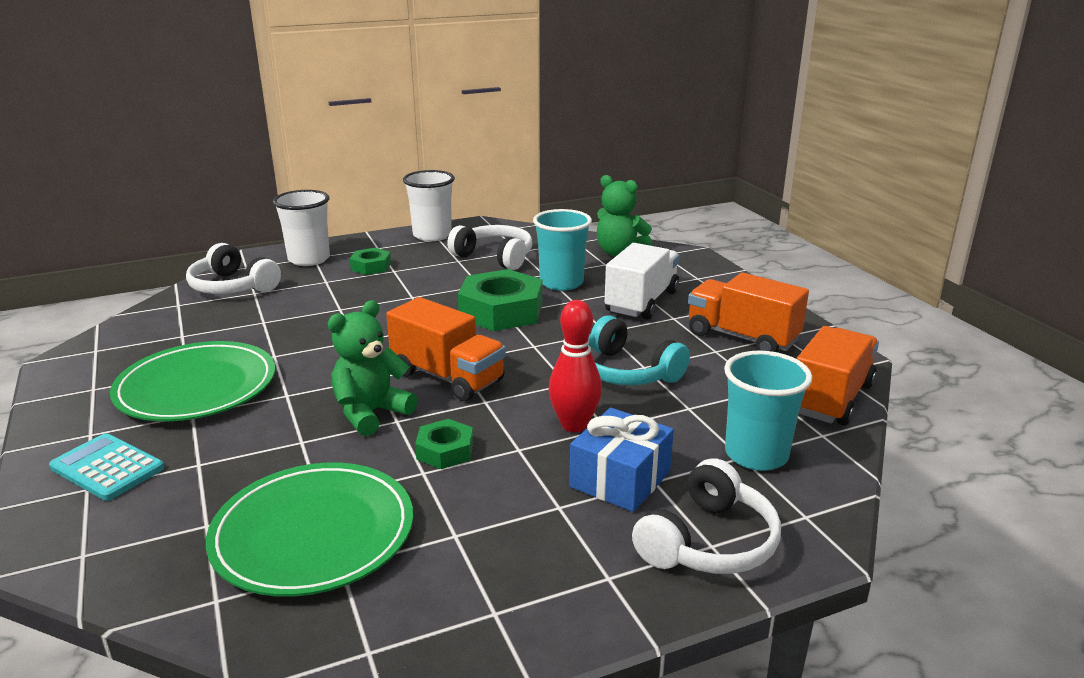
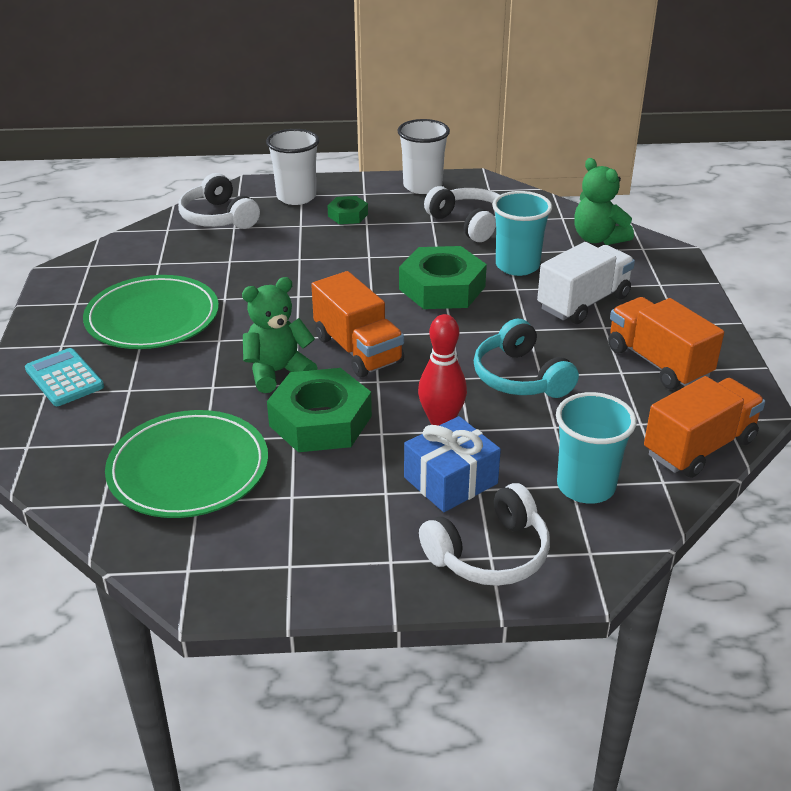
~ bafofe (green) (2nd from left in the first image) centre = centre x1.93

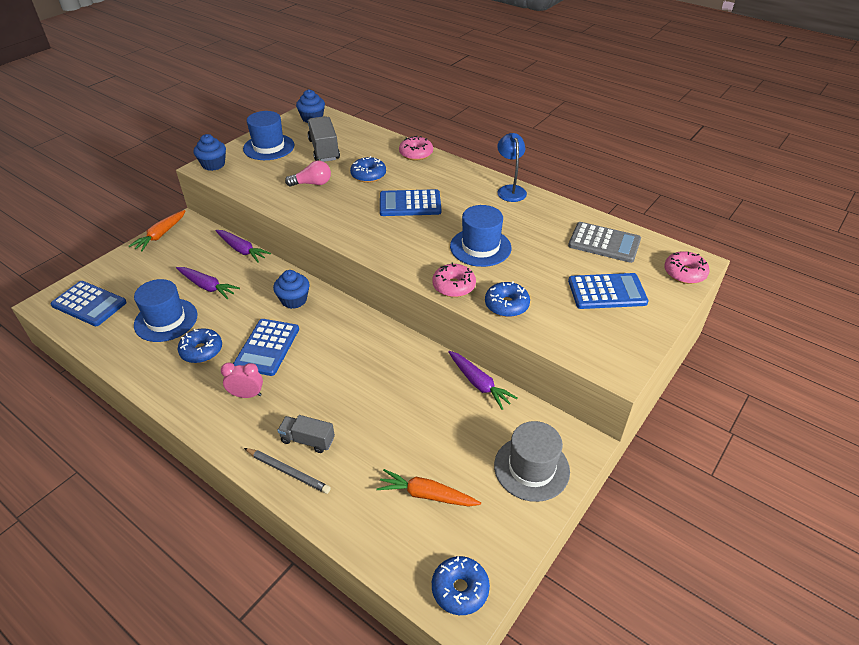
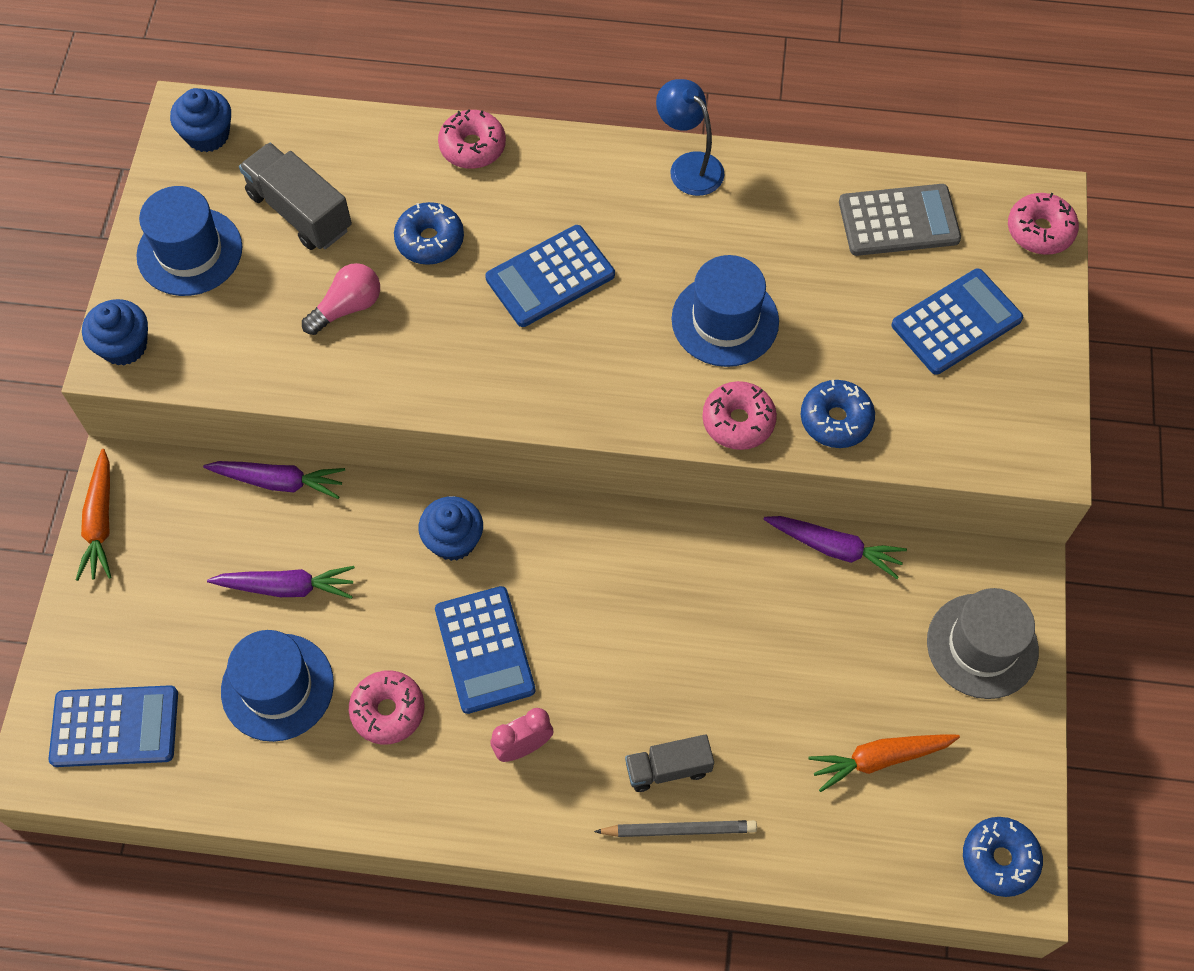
~ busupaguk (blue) (1st from left) middle left to busupaguk (pink) (1st from left) bottom left

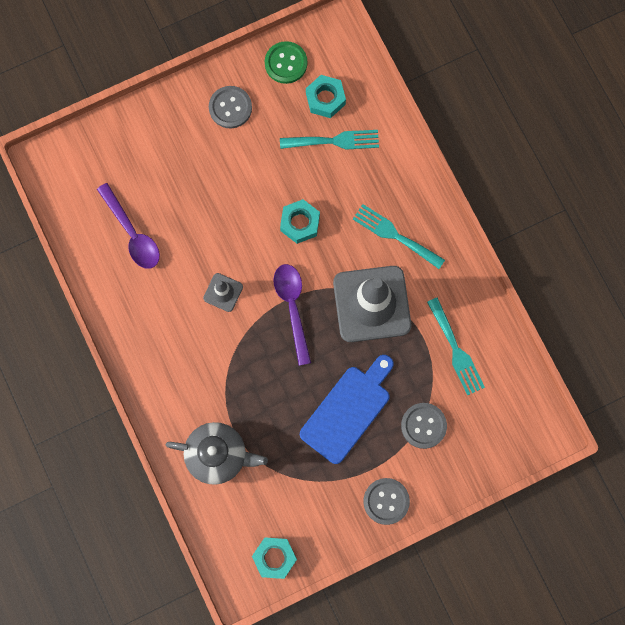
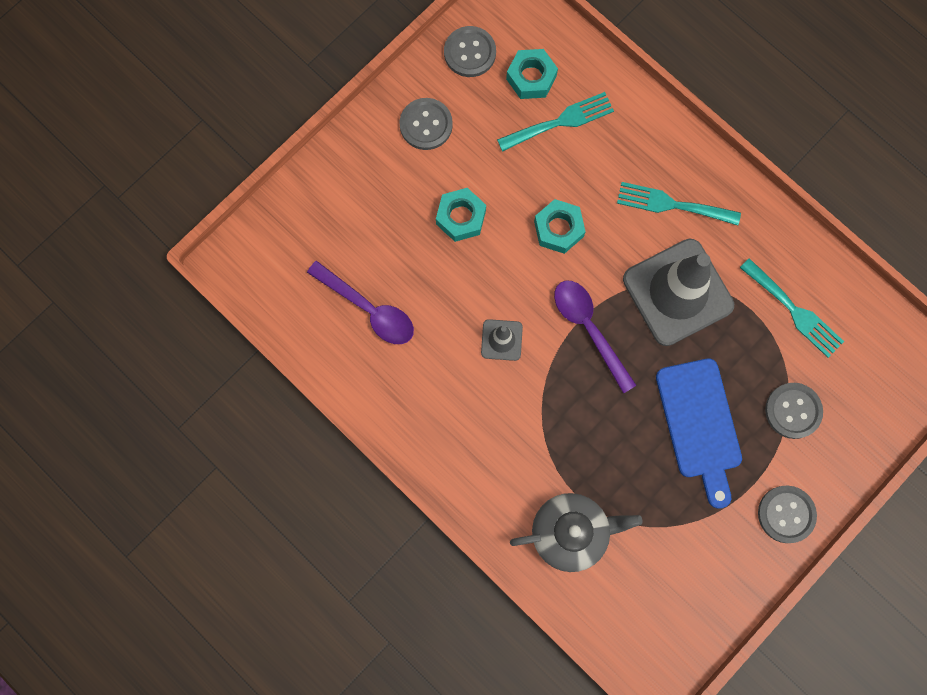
~ bafofe (turquoise) (1st from left) bottom centre to top centre
~ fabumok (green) top centre to fabumok (grey) (2nd from left) top centre
~ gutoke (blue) centre = middle right 150 degrees clockwise

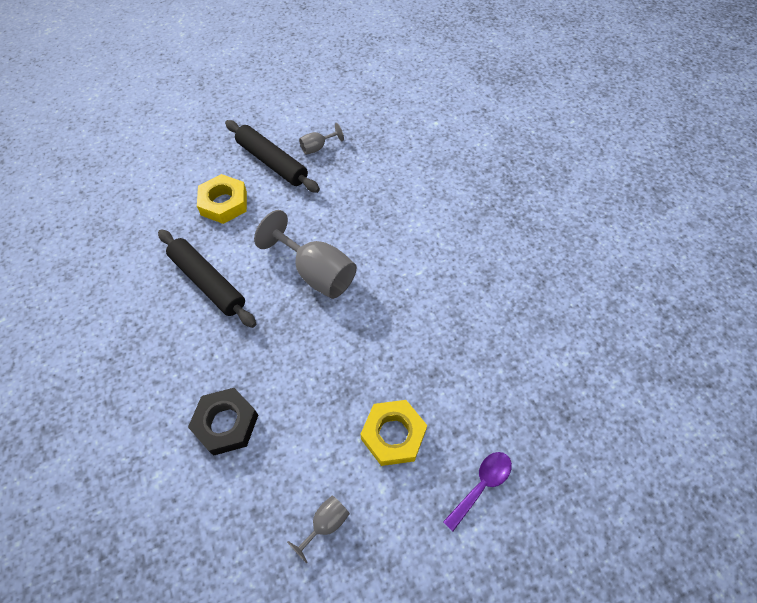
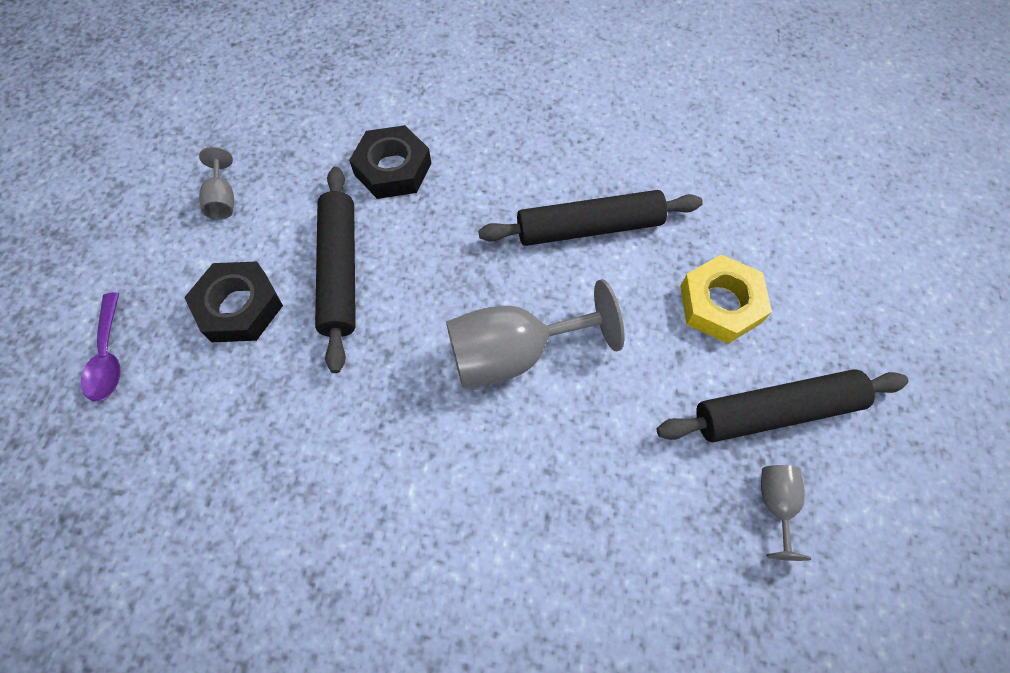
+ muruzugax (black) (1st from left) middle left
~ bafofe (yellow) (2nd from left) bottom centre to bafofe (black) (1st from left) middle left

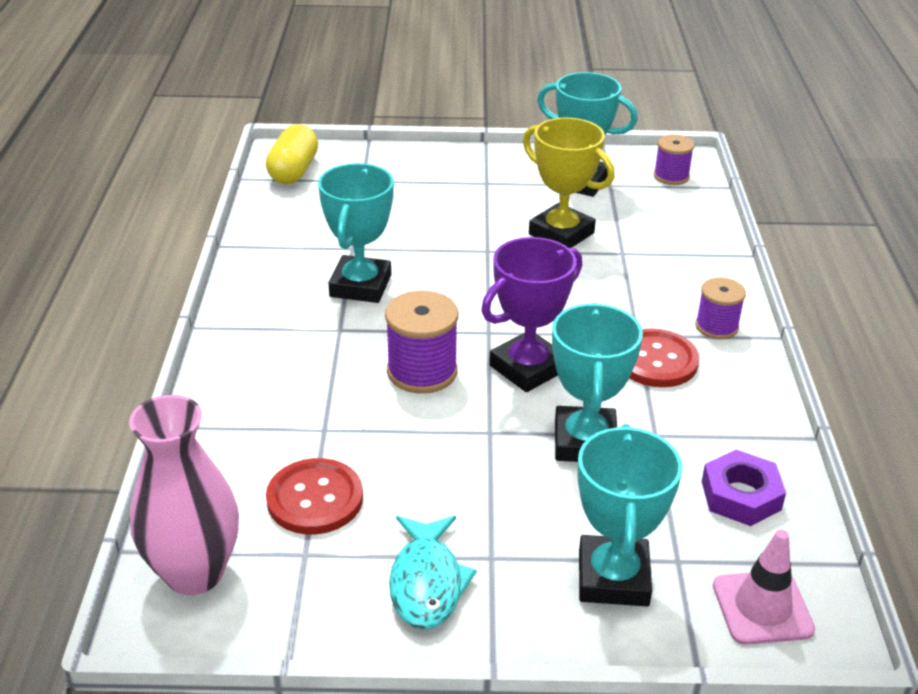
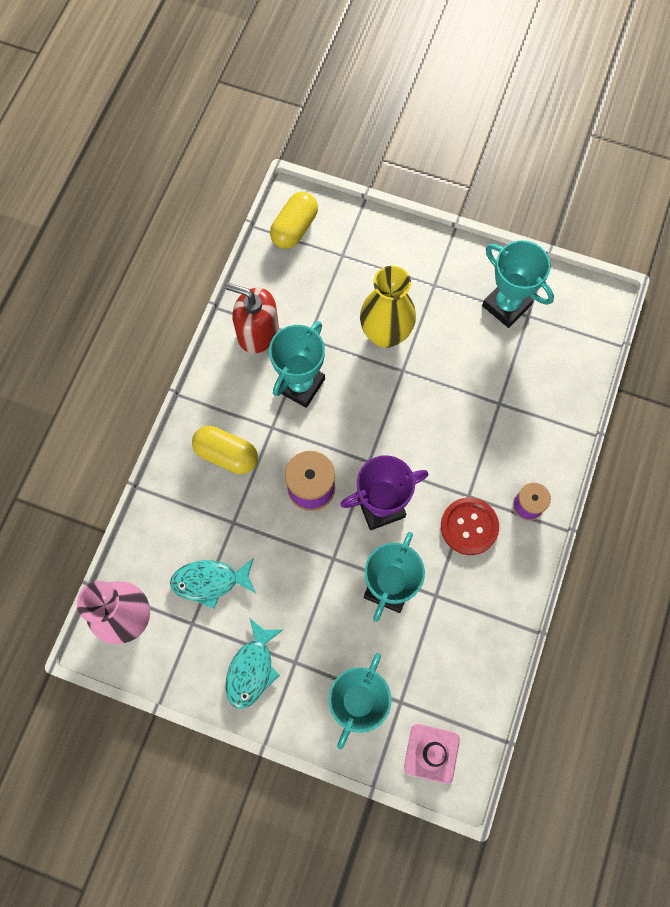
- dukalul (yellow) top centre
- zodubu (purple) (2nd from left) top right
- bafofe (purple) bottom right
+ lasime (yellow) (1st from left) centre
+ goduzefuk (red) centre
+ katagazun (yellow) centre
~ fabumok (red) (1st from left) bottom centre to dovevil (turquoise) (1st from left) middle left

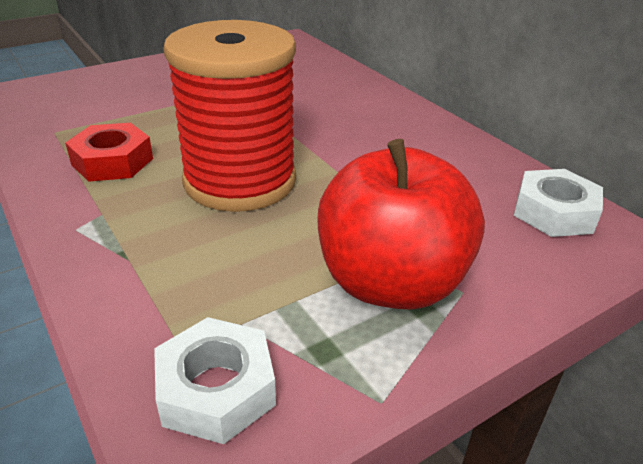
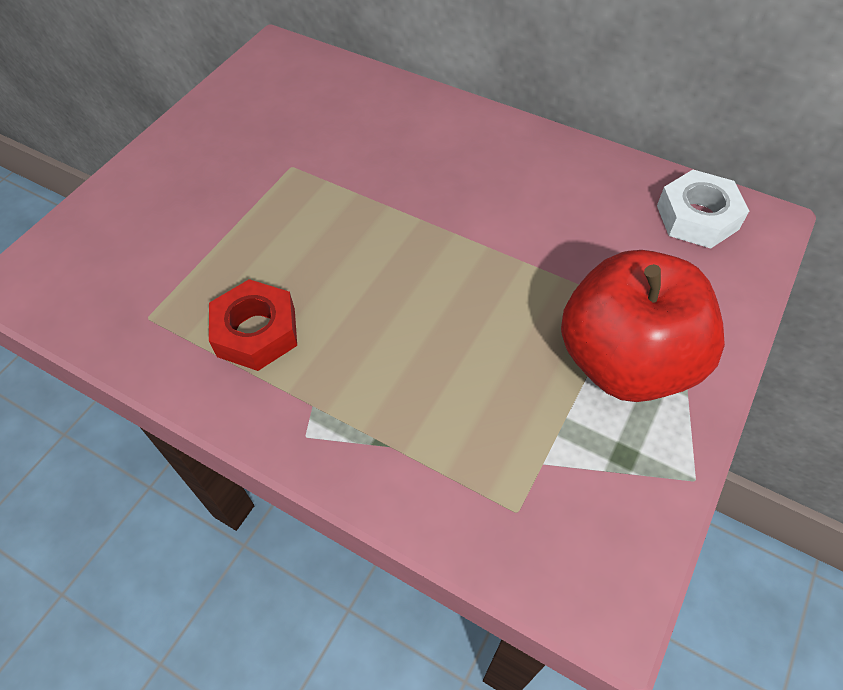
- bafofe (white) (1st from left) bottom centre
- zodubu (red) top centre

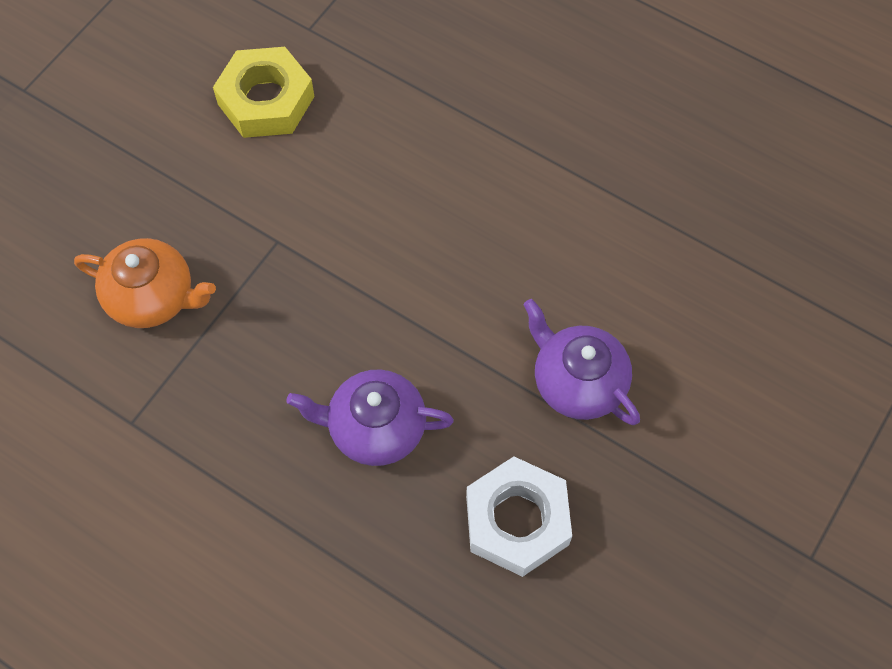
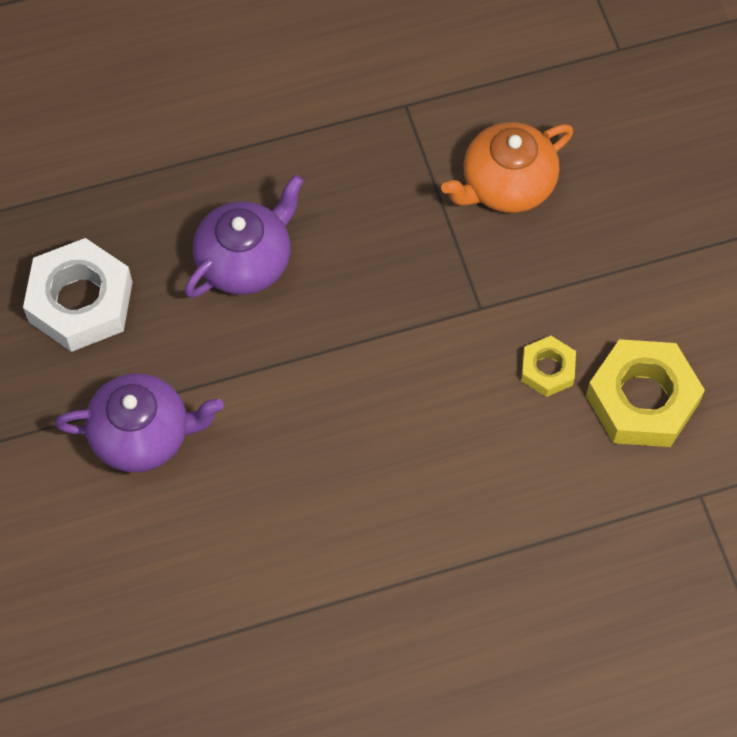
+ bafofe (yellow) (1st from left) middle right

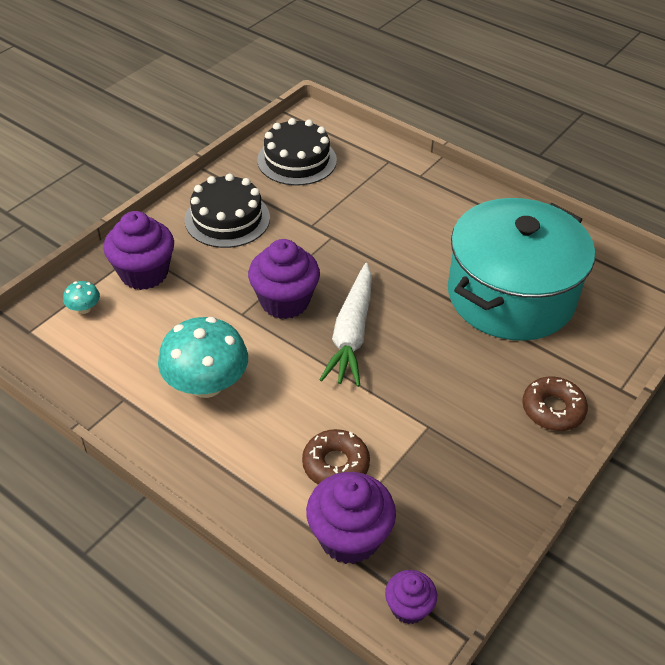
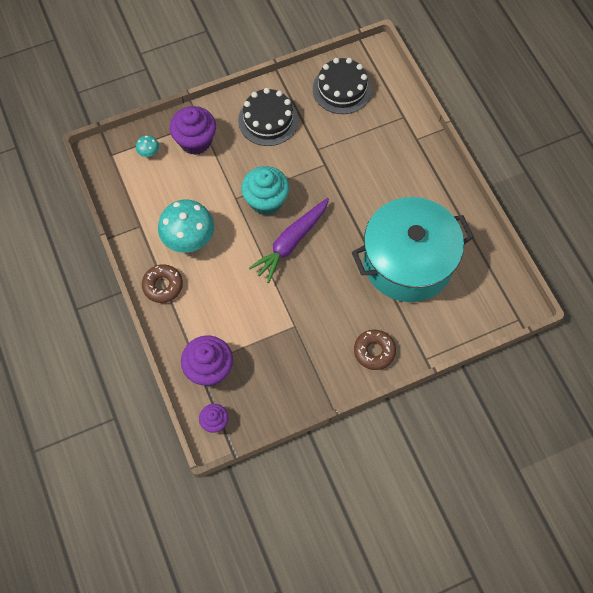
~ busupaguk (brown) (1st from left) bottom centre to middle left
~ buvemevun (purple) (2nd from left) centre to buvemevun (turquoise) top centre
~ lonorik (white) centre to lonorik (purple) centre

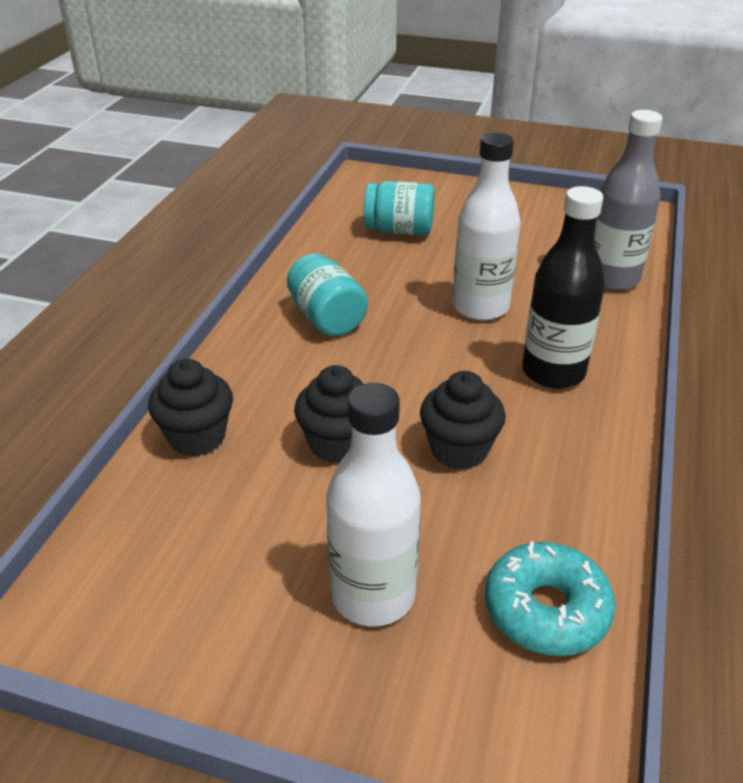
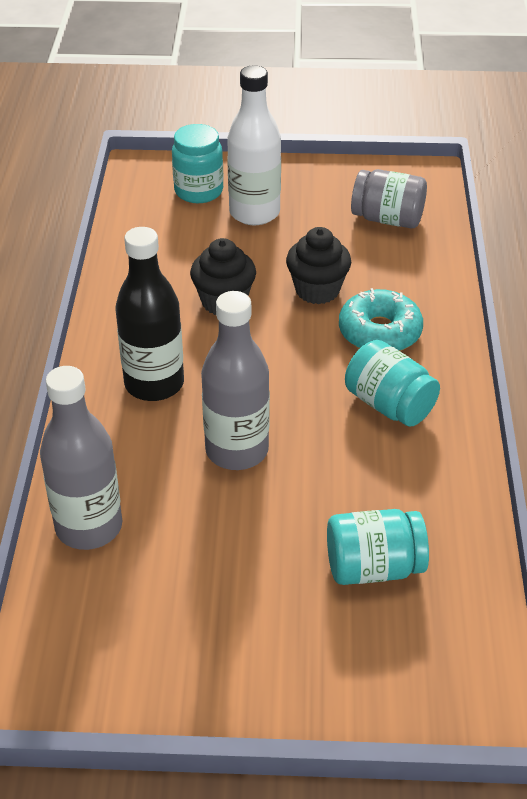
- buvemevun (black) (1st from left) middle left
+ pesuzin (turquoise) (1st from left) top centre
+ pesuzin (grey) top right
~ busupaguk (turquoise) bottom right to middle right
~ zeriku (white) (2nd from left) top centre to zeriku (grey) (2nd from left) centre

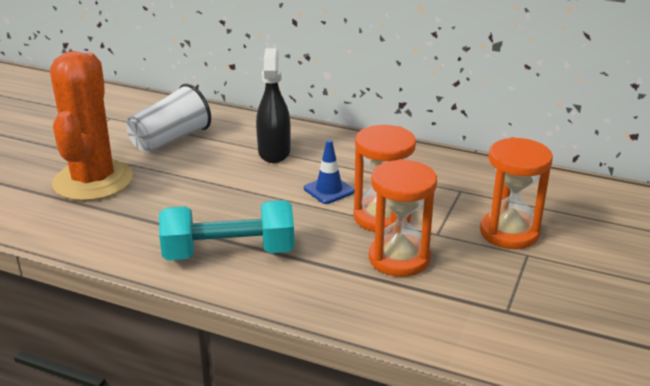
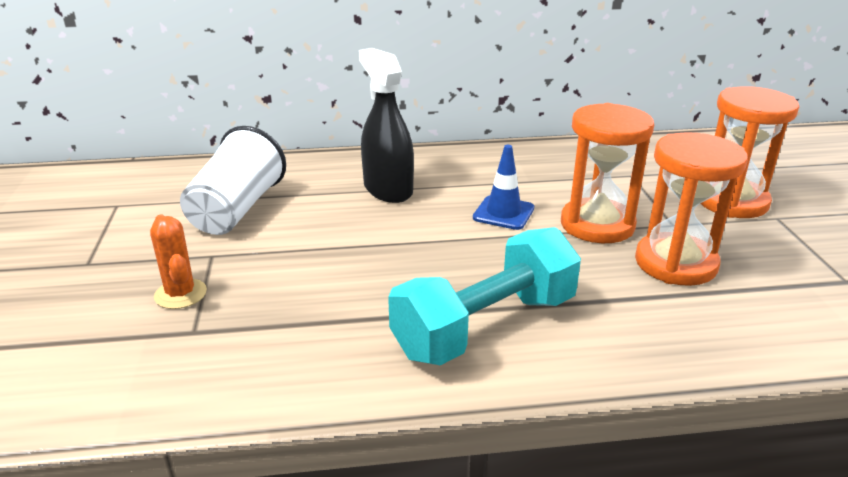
~ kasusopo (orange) top left = middle left x0.41

